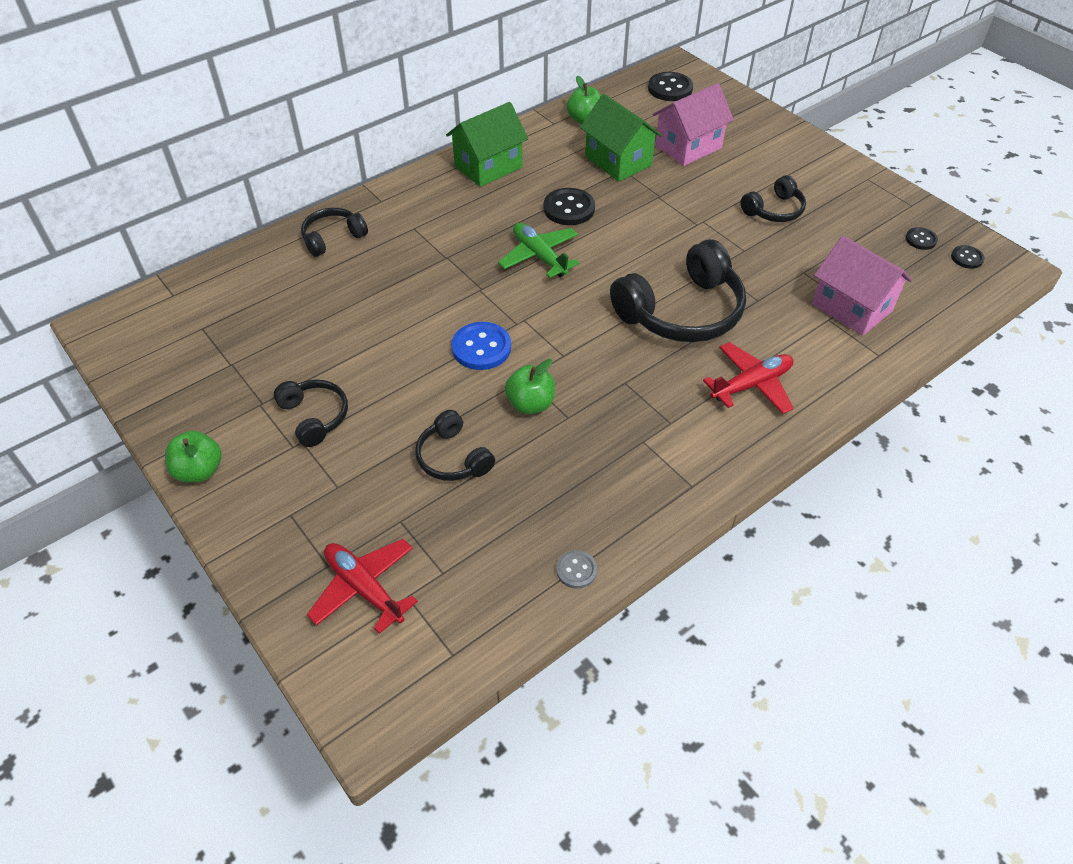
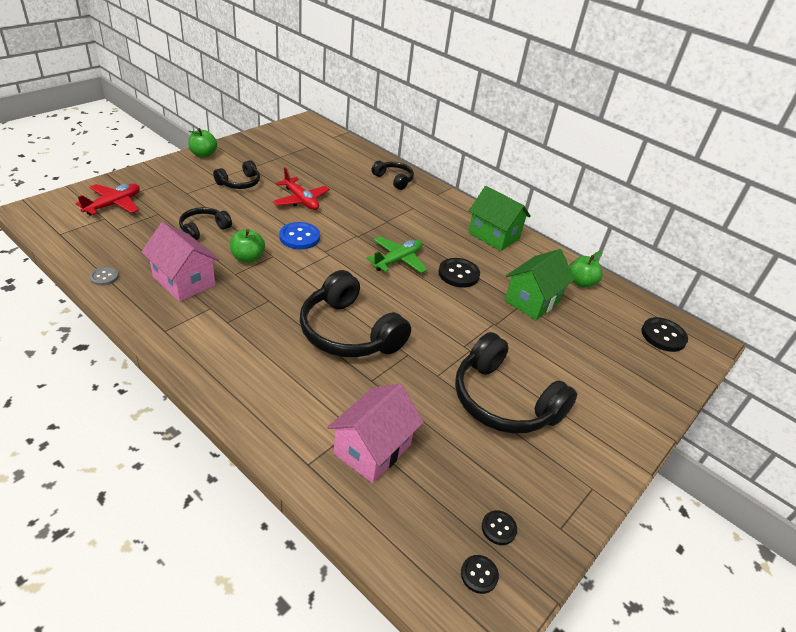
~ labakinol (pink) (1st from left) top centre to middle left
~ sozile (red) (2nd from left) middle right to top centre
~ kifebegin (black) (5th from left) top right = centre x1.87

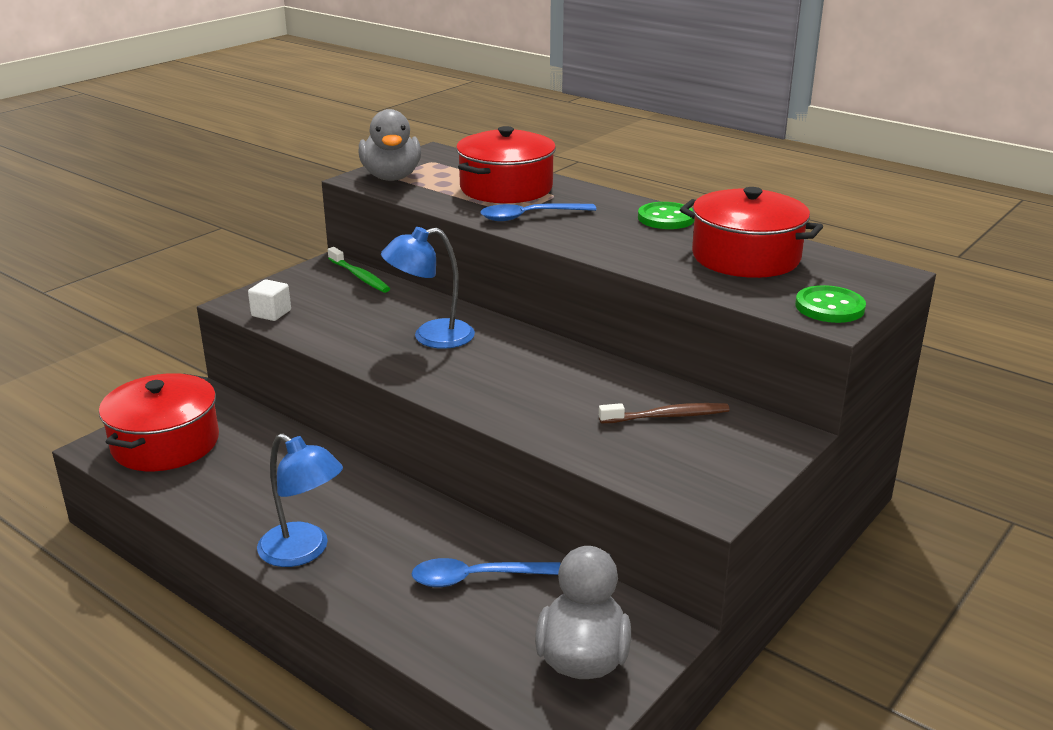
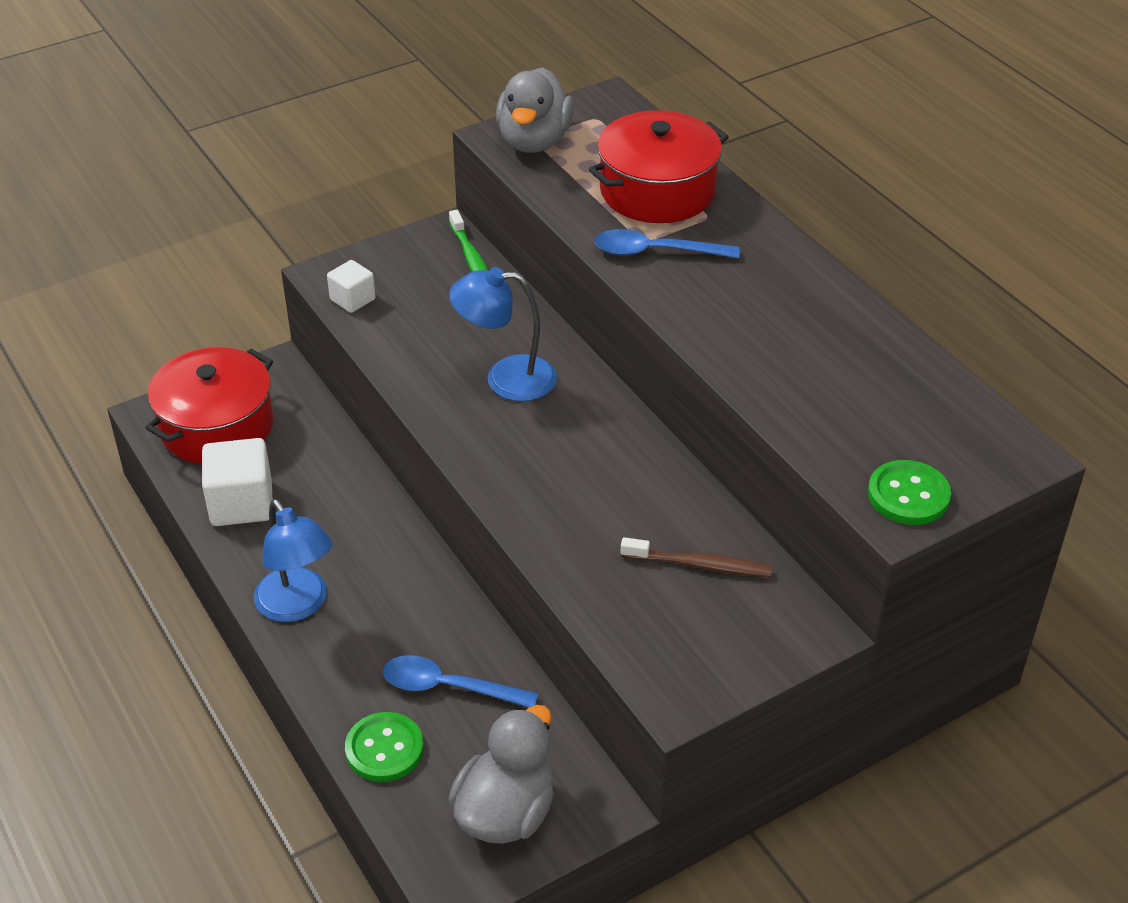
- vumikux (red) (3rd from left) top right
+ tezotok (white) (1st from left) middle left
~ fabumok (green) (1st from left) top centre to bottom centre

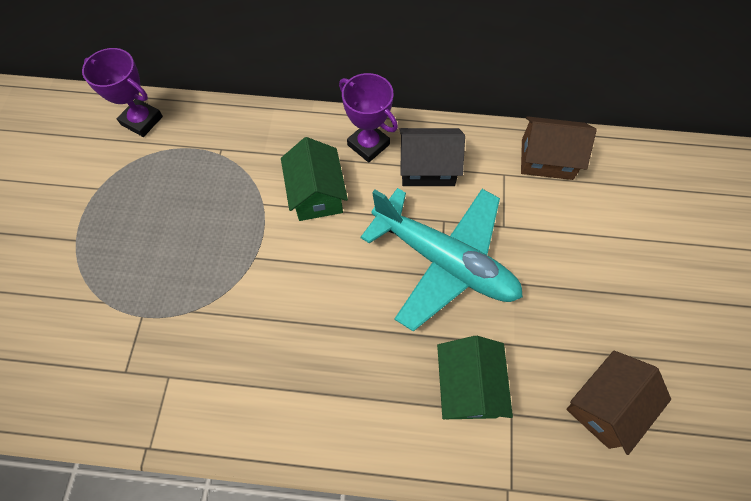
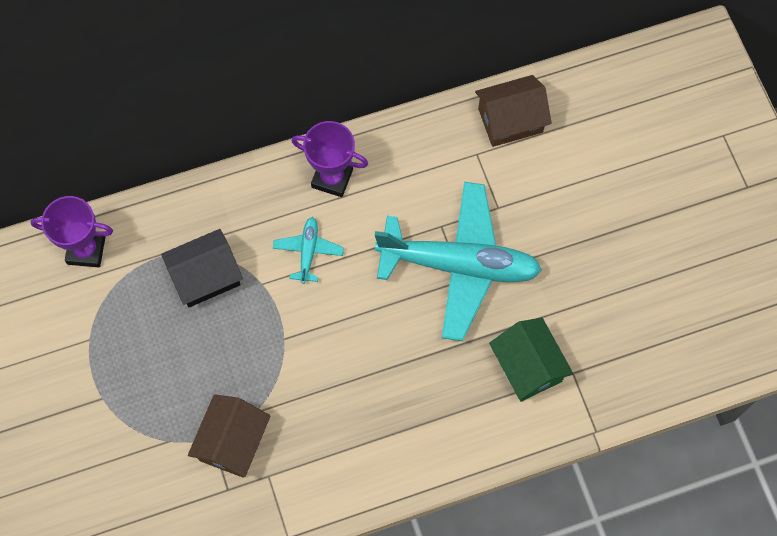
~ labakinol (black) top centre to middle left
~ labakinol (brown) (2nd from left in the first image) bottom right to labakinol (brown) (1st from left) bottom left
~ labakinol (green) (1st from left) centre to sozile (turquoise) (1st from left) centre

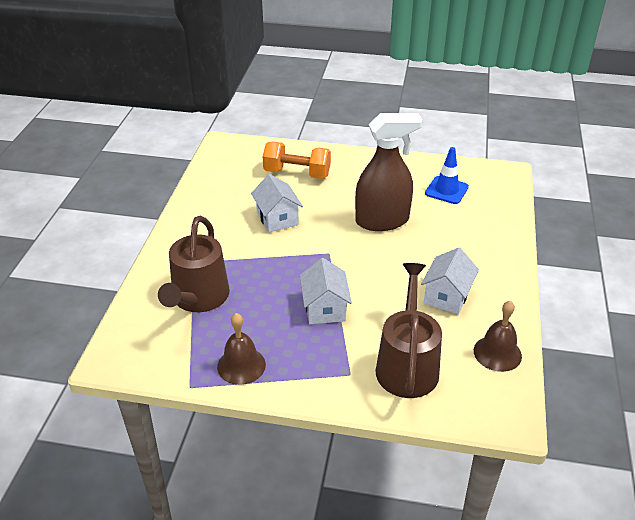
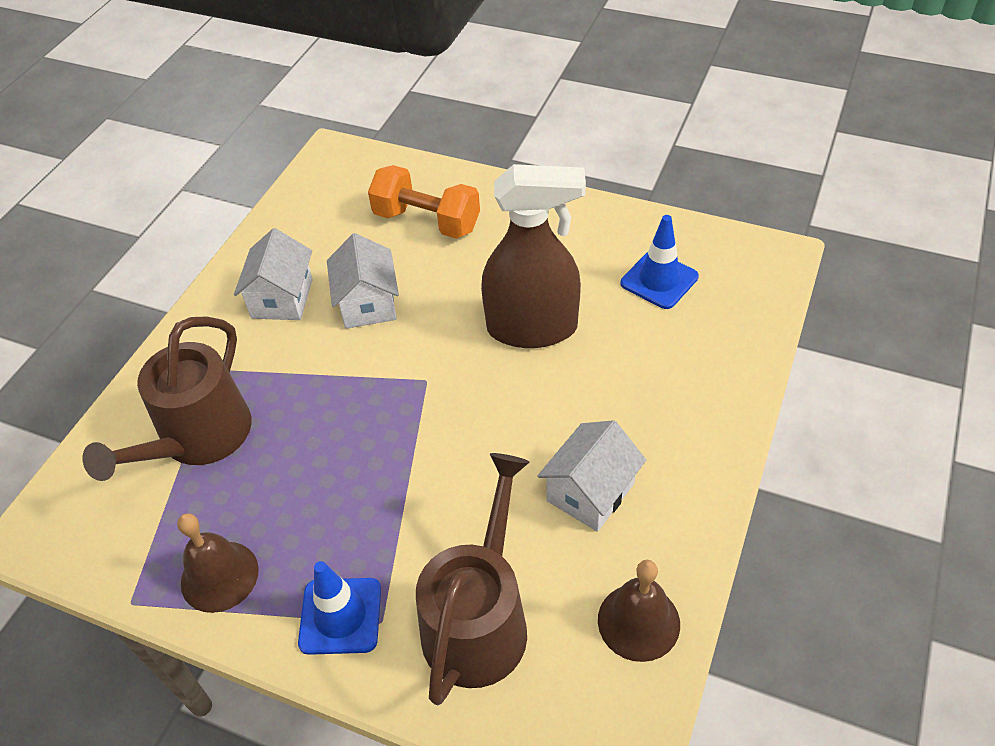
+ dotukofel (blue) (1st from left) bottom centre
~ labakinol (white) (2nd from left in the first image) centre to labakinol (white) (1st from left) middle left

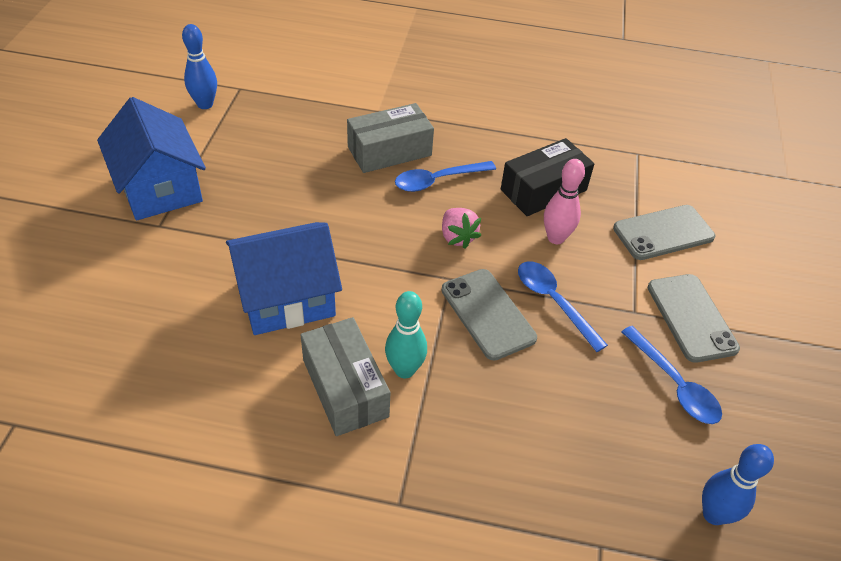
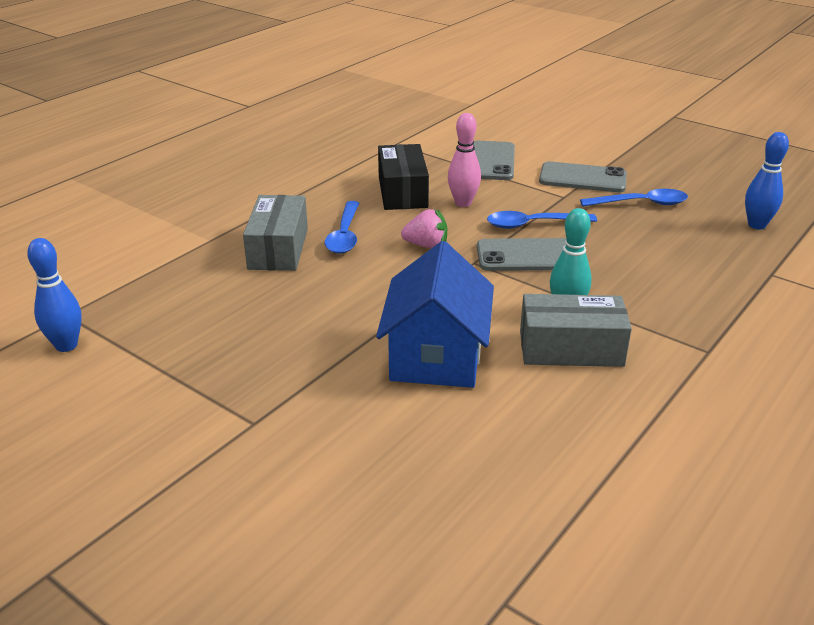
- labakinol (blue) (1st from left) top left

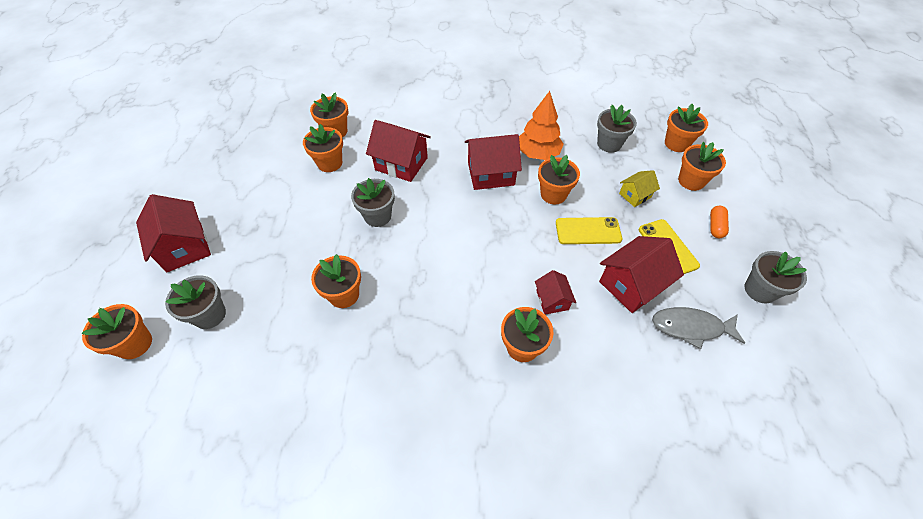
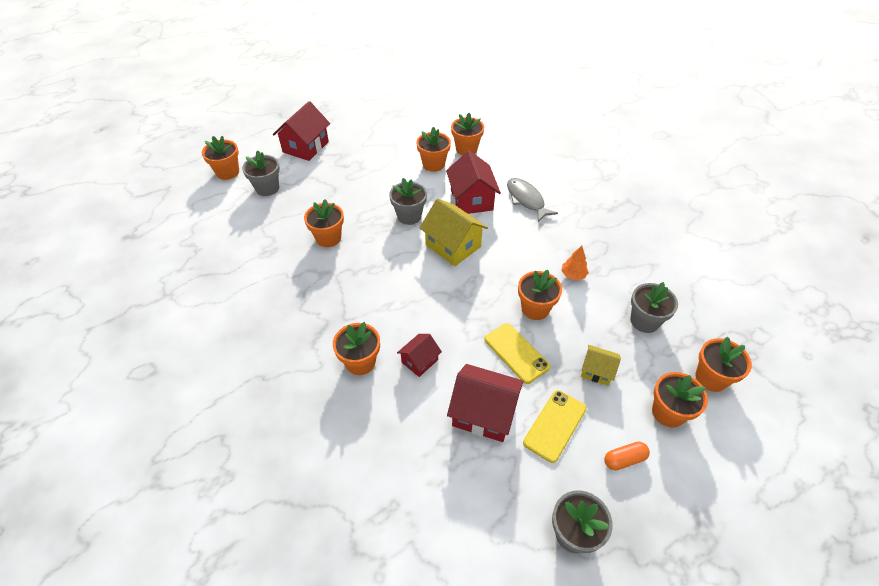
- labakinol (red) (3rd from left) top centre
+ labakinol (yellow) (1st from left) centre
~ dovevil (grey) middle right to centre
~ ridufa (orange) top centre = centre x0.54

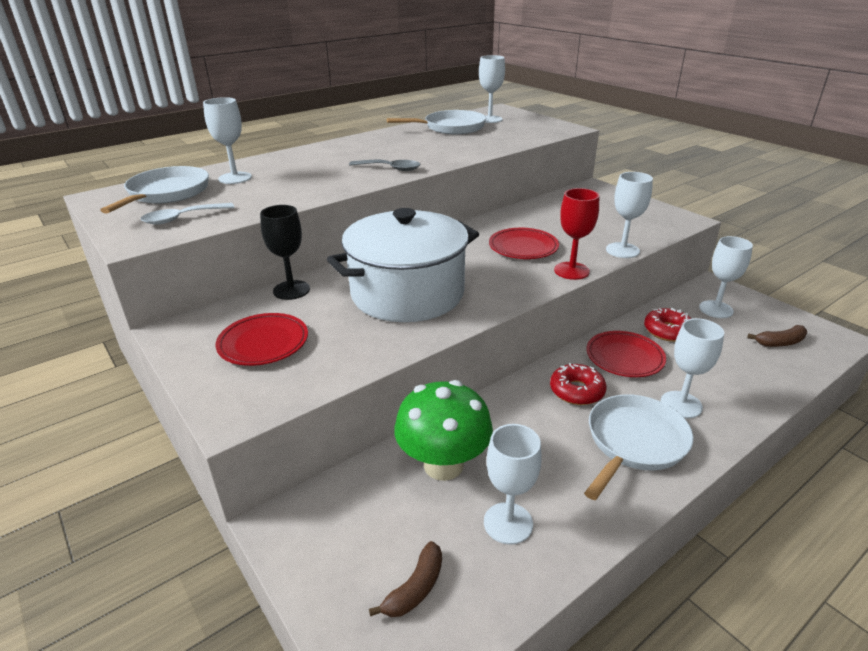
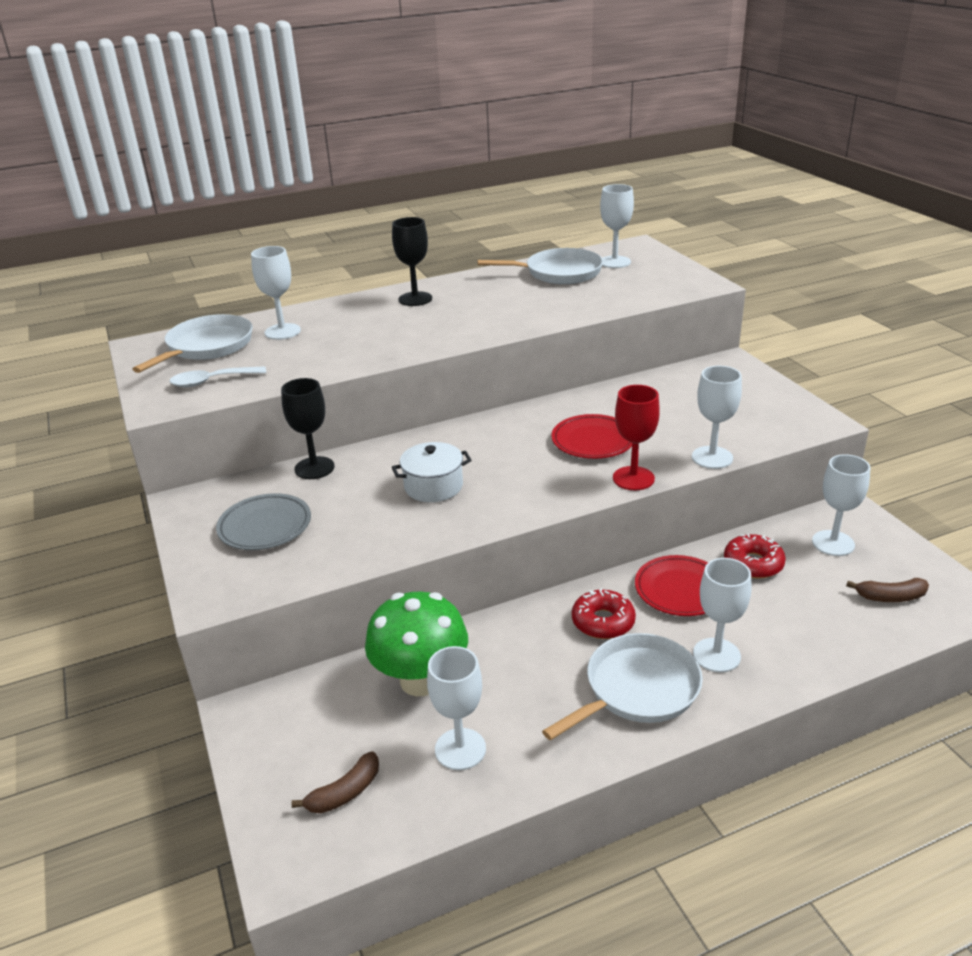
- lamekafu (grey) top centre
+ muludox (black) (2nd from left) top centre
~ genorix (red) (1st from left) middle left to genorix (grey) middle left
~ vumikux (white) centre = centre x0.46

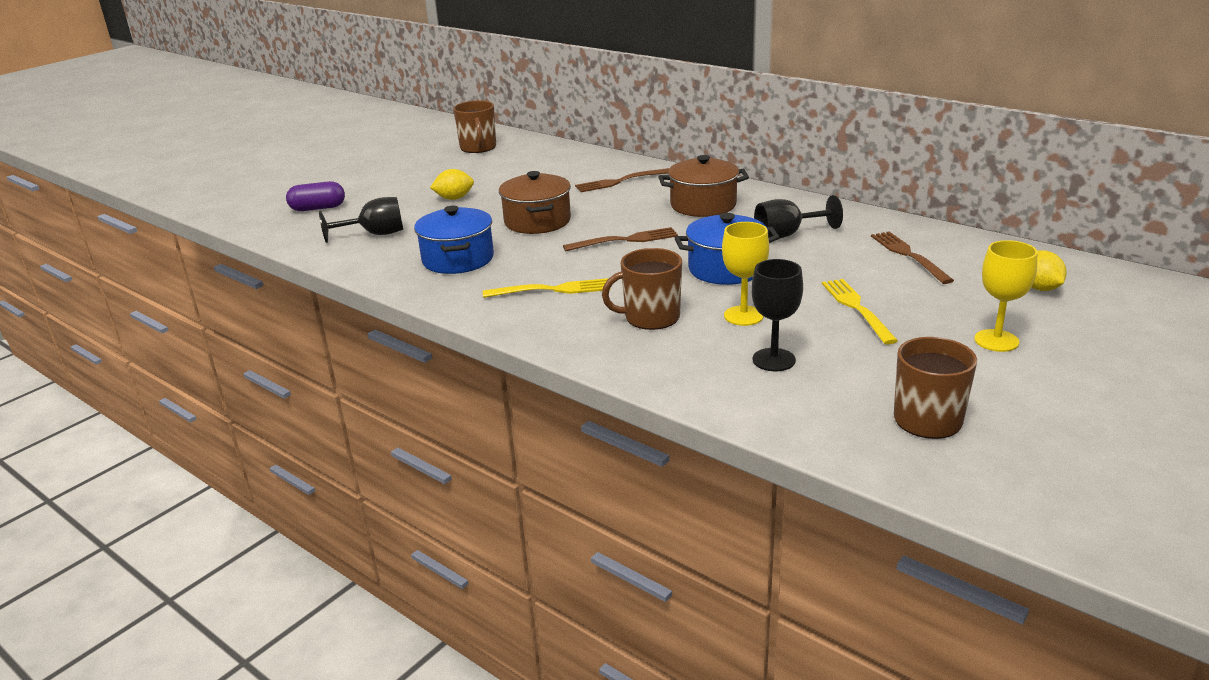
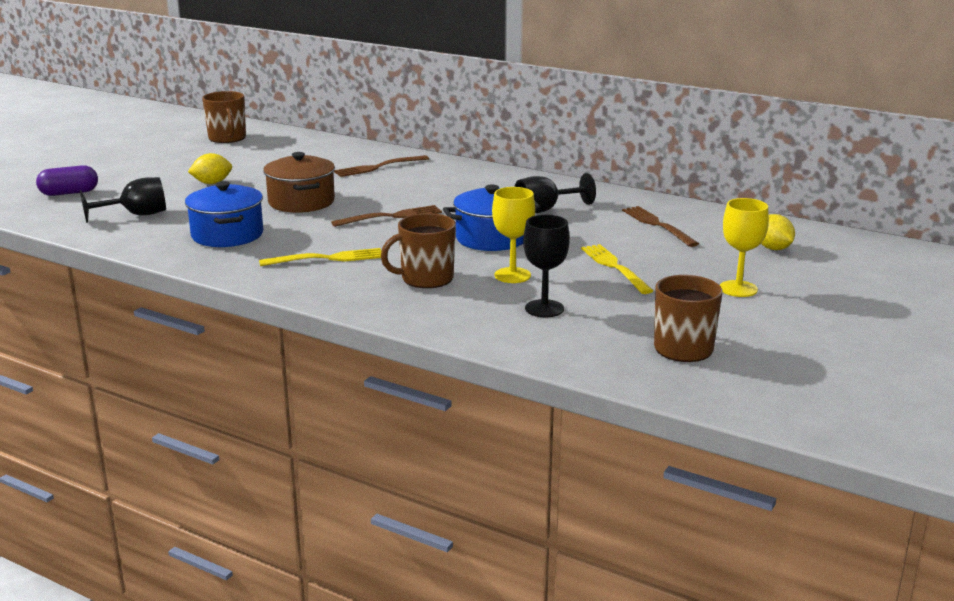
- vumikux (brown) (2nd from left) top centre

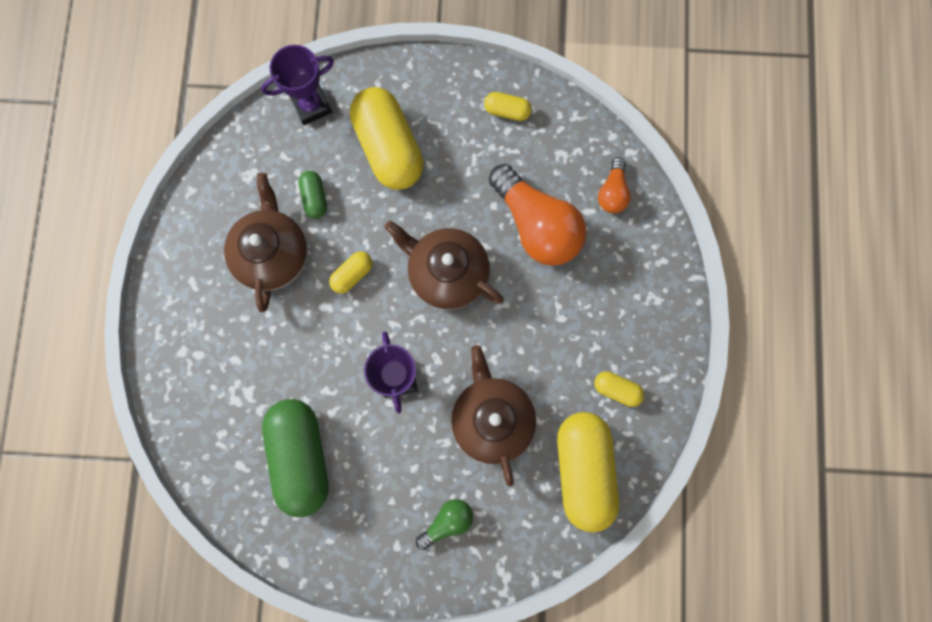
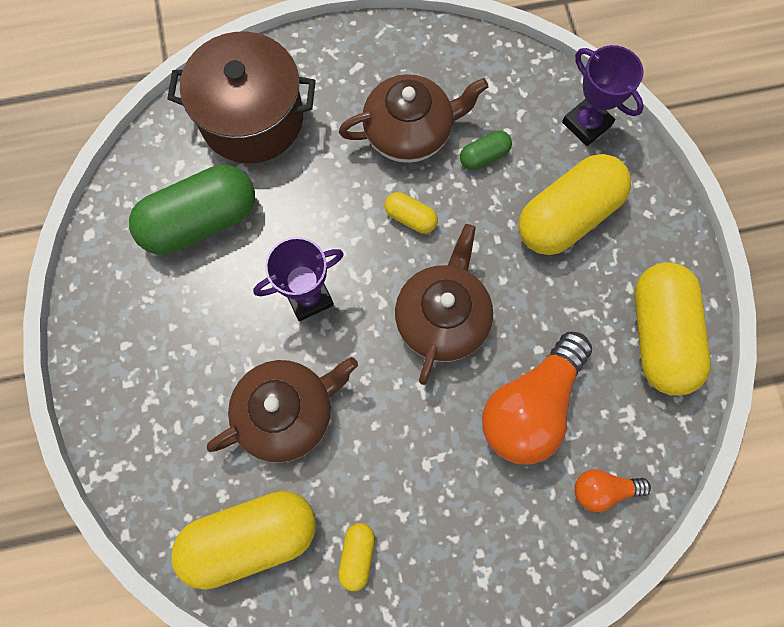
- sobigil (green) bottom centre
+ vumikux (brown) top left
~ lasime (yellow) (3rd from left in the first image) top centre = middle right x2.19

